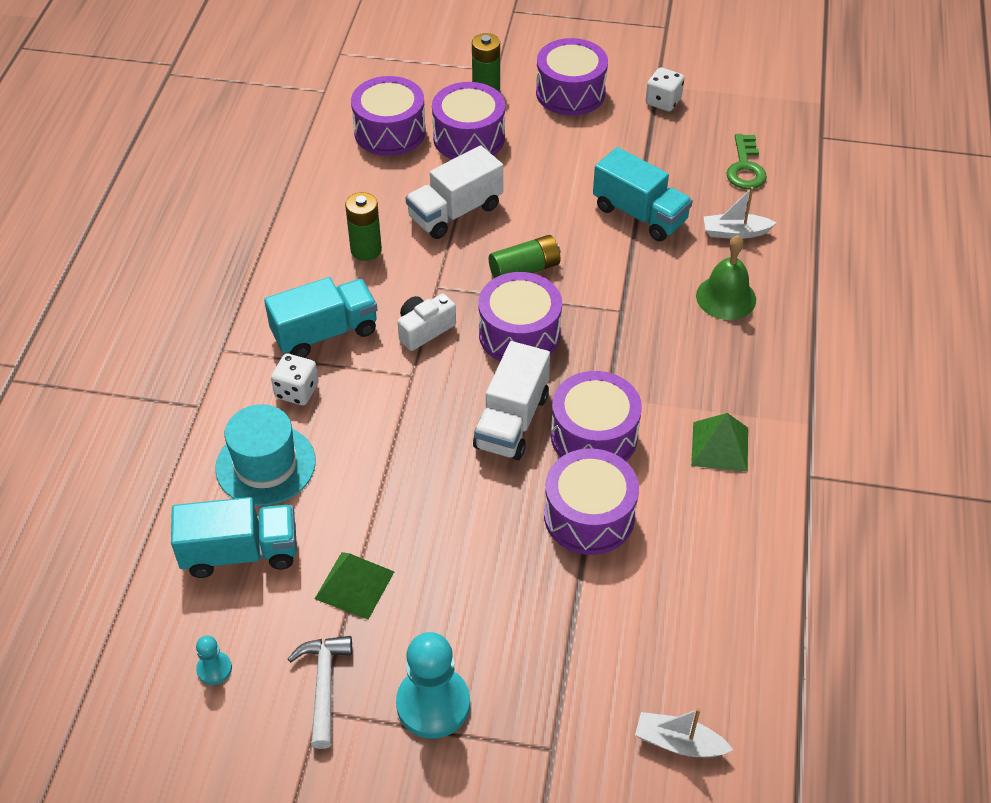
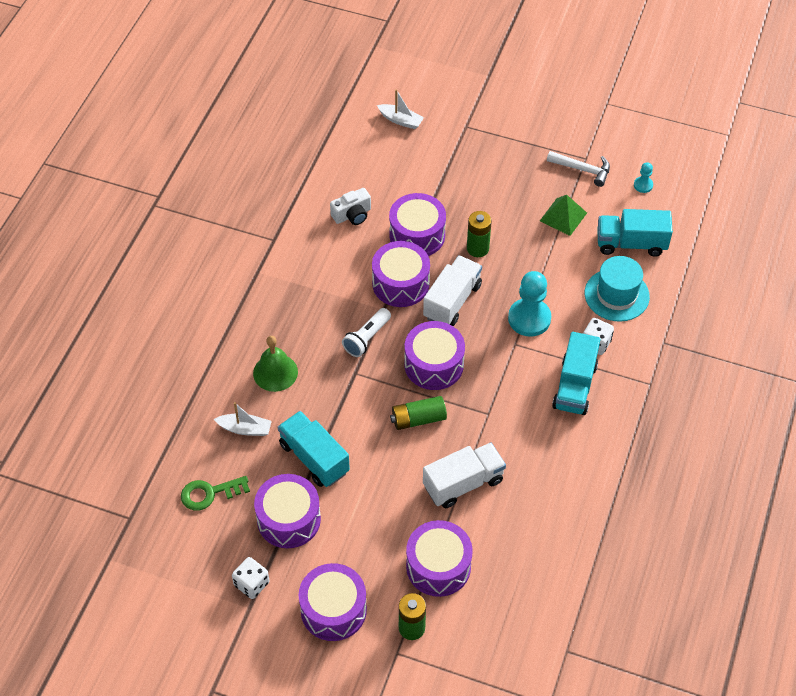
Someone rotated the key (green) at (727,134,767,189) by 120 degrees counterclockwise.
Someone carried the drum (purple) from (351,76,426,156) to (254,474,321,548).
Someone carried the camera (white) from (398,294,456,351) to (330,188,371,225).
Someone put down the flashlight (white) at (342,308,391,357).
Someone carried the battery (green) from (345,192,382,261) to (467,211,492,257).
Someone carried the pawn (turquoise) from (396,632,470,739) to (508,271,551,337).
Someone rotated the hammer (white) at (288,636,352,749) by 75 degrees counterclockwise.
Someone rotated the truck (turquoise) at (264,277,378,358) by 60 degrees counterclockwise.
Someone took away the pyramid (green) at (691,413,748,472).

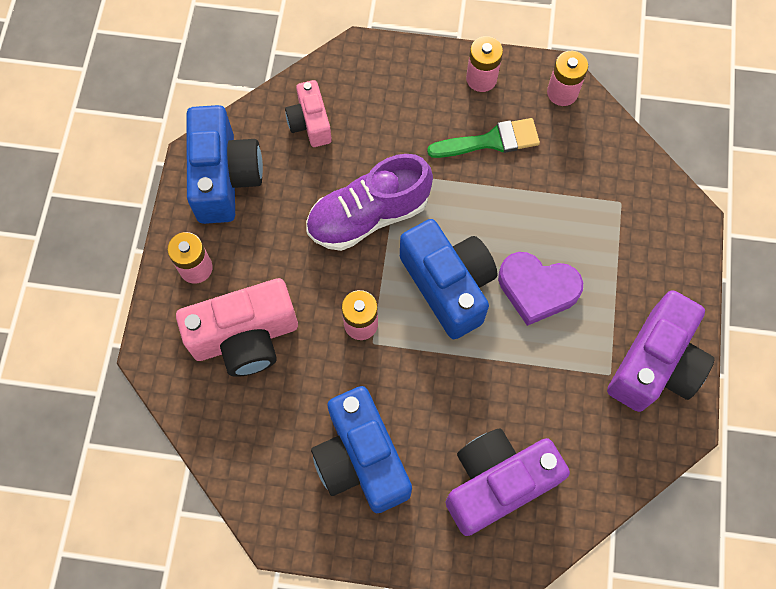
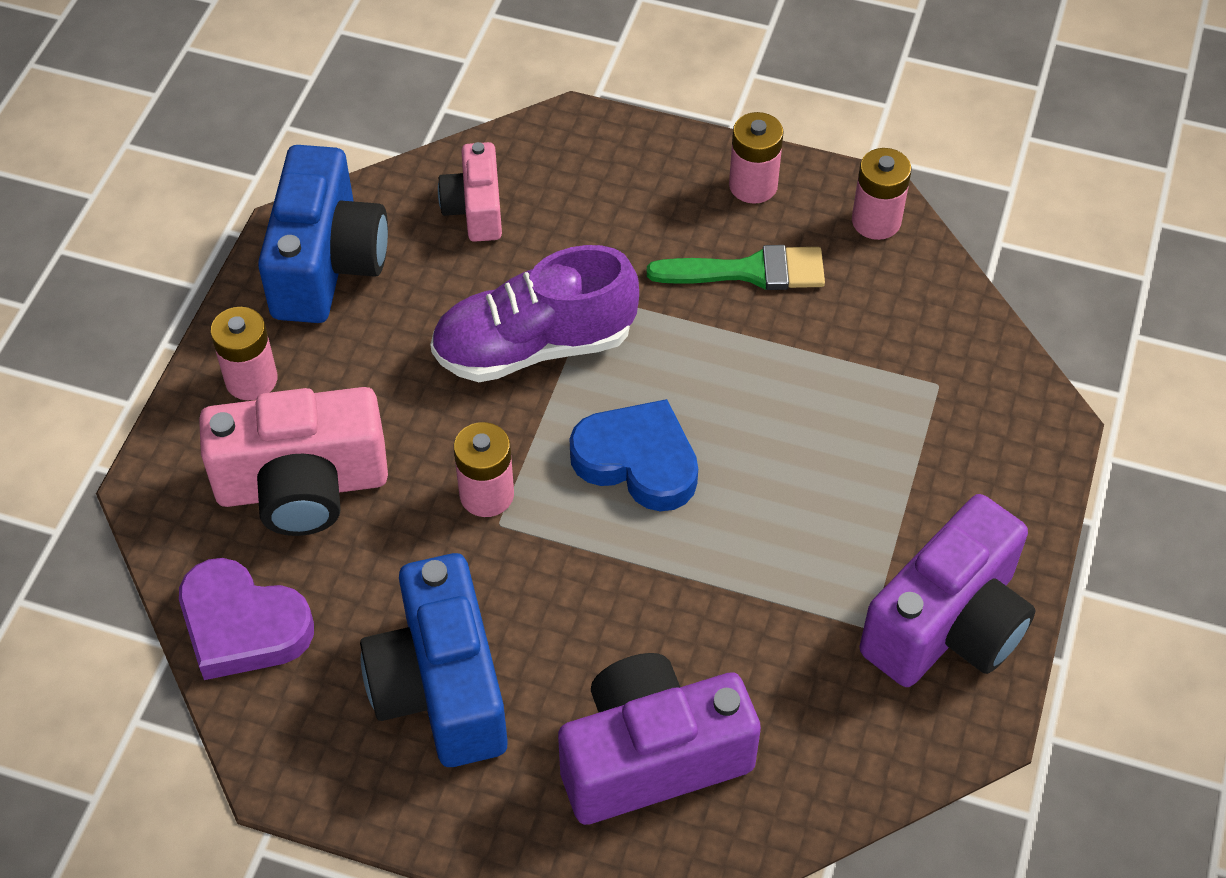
Someone carried the heart (purple) from (498,252,583,326) to (179,558,314,680).
Someone swapped the camera (blue) at (400,219,498,339) for the heart (blue) at (570,399,698,511).

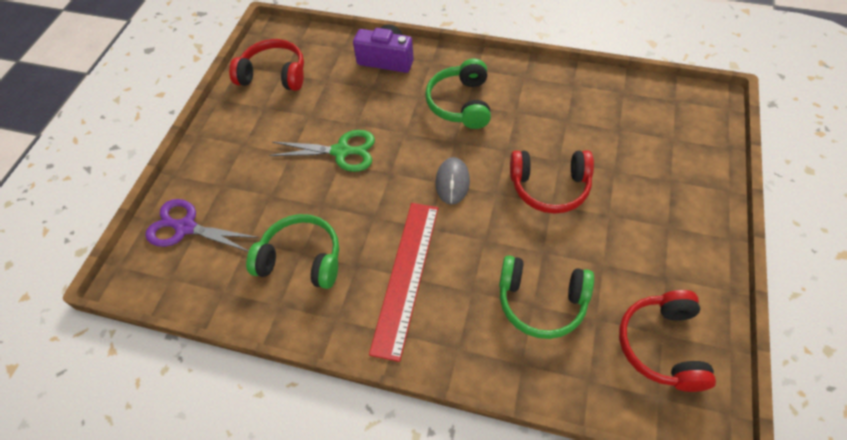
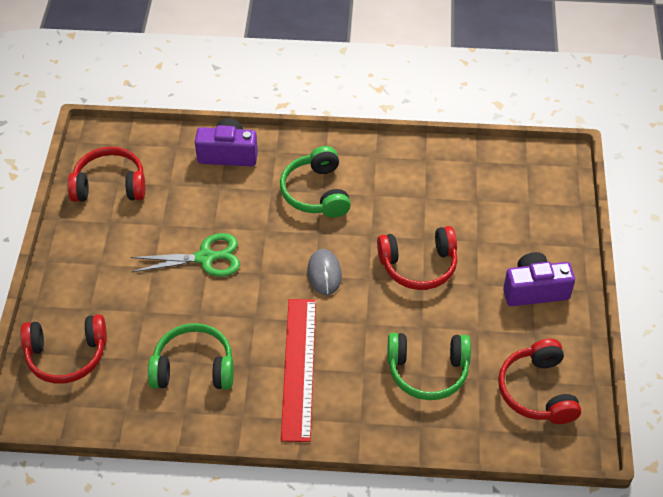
Someone swapped the scissors (purple) at (145,199,259,252) for the headphones (red) at (21,314,107,384).
Someone put down the camera (purple) at (503,252,575,306).

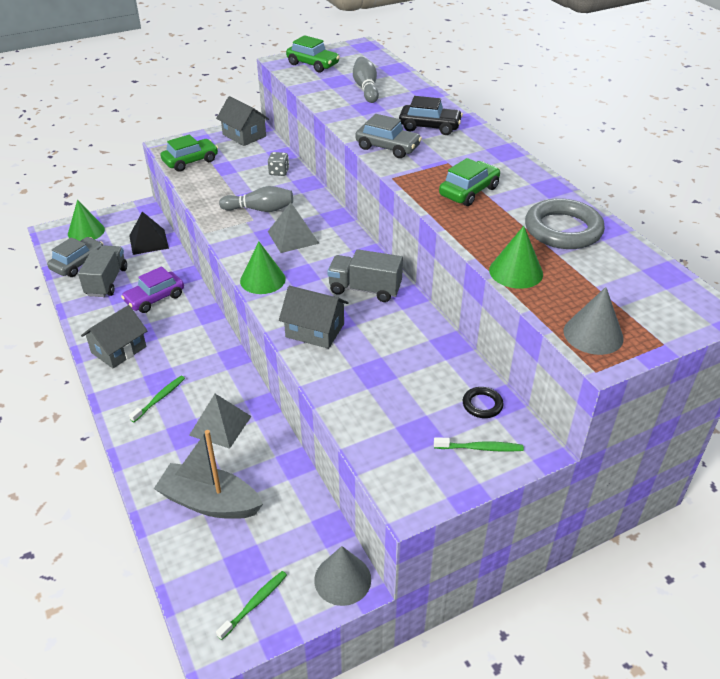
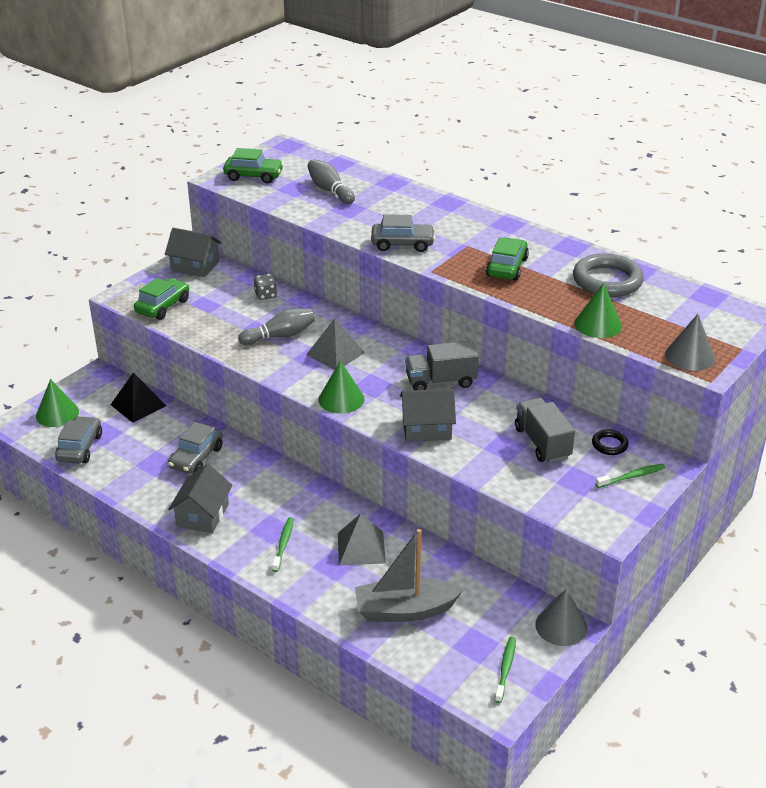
Someone repainted the car (purple) at (121,266,184,313), which became the car (grey) at (168,422,223,474).
Someone carried the truck (grey) from (78,245,127,297) to (515,398,575,463).
Someone took away the car (black) at (399,96,463,135).

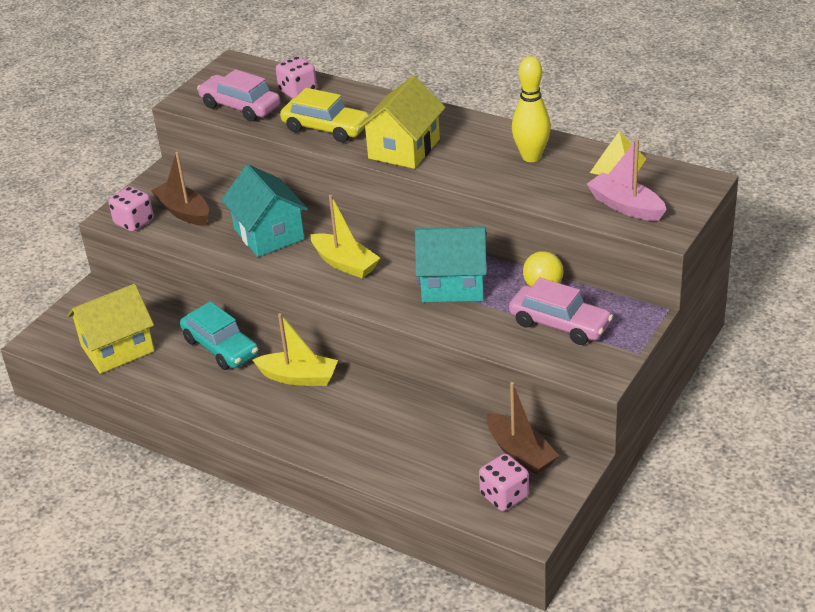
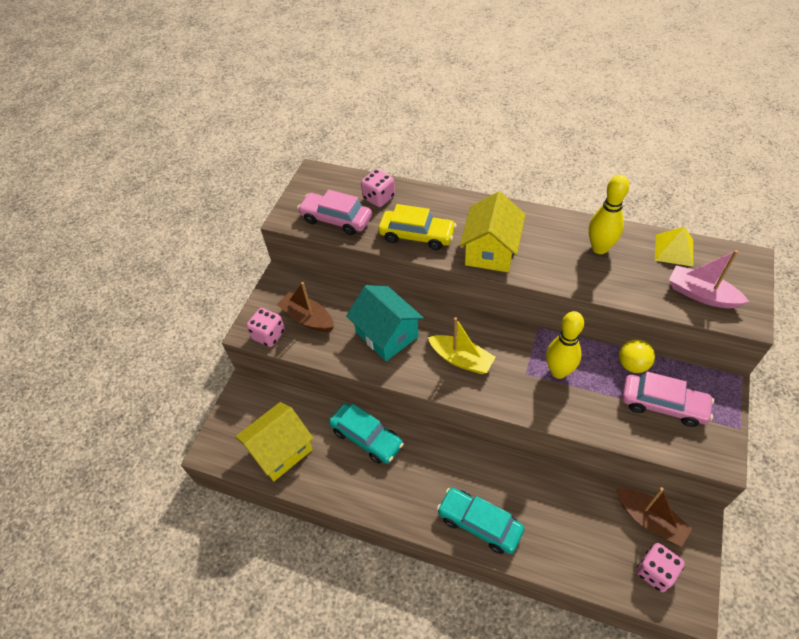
Someone put down the car (turquoise) at (437,488,524,554).
Someone swapped the house (turquoise) at (415,226,487,302) for the bowling pin (yellow) at (546,311,584,379).
Someone took away the boat (yellow) at (253,313,338,386).

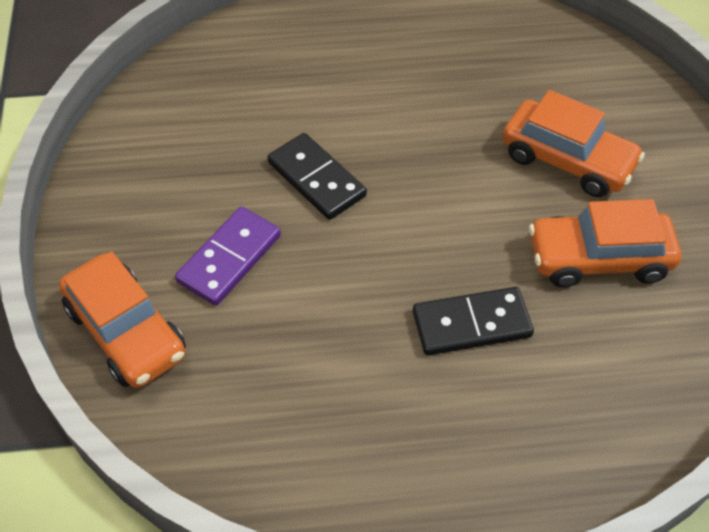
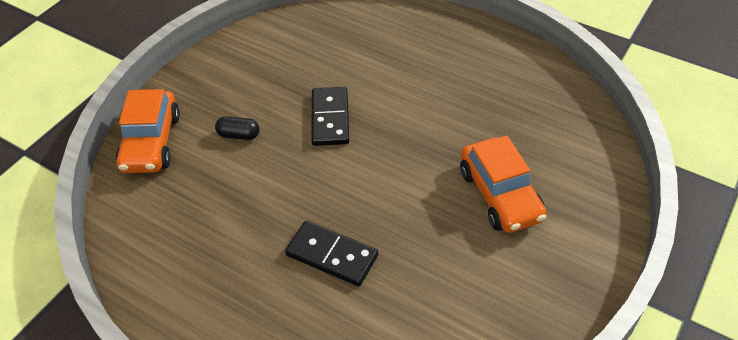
Someone swapped the domino (purple) at (175,207,281,306) for the capsule (black) at (215,116,260,140).
Someone took away the car (orange) at (529,199,681,287).

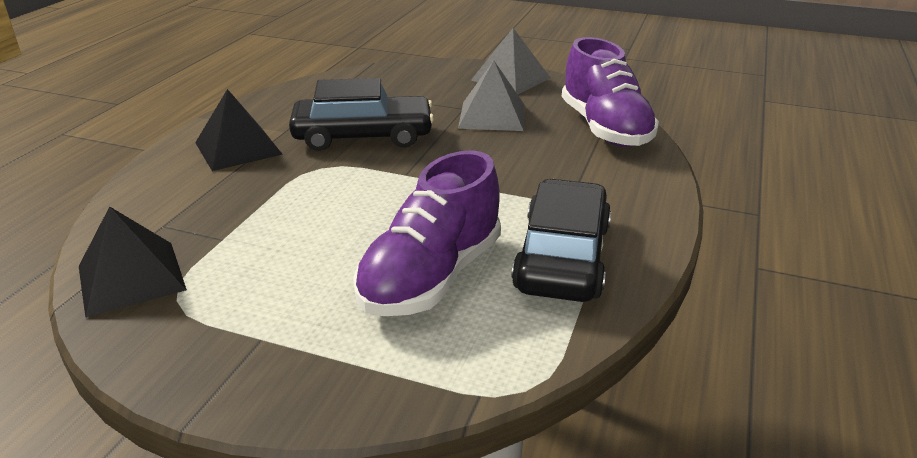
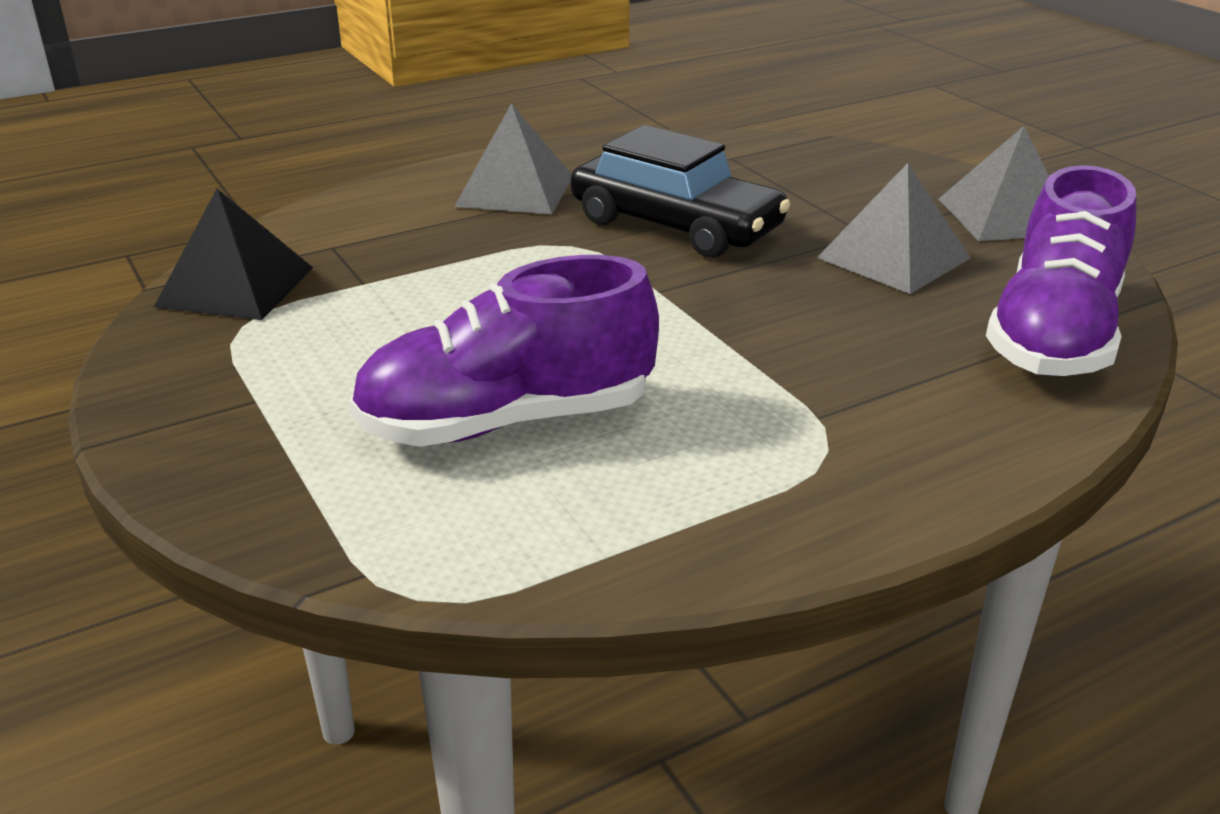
Someone repainted the pyramid (black) at (195,89,283,171), which became the pyramid (grey) at (454,103,572,214).
Someone took away the car (black) at (511,179,611,302).

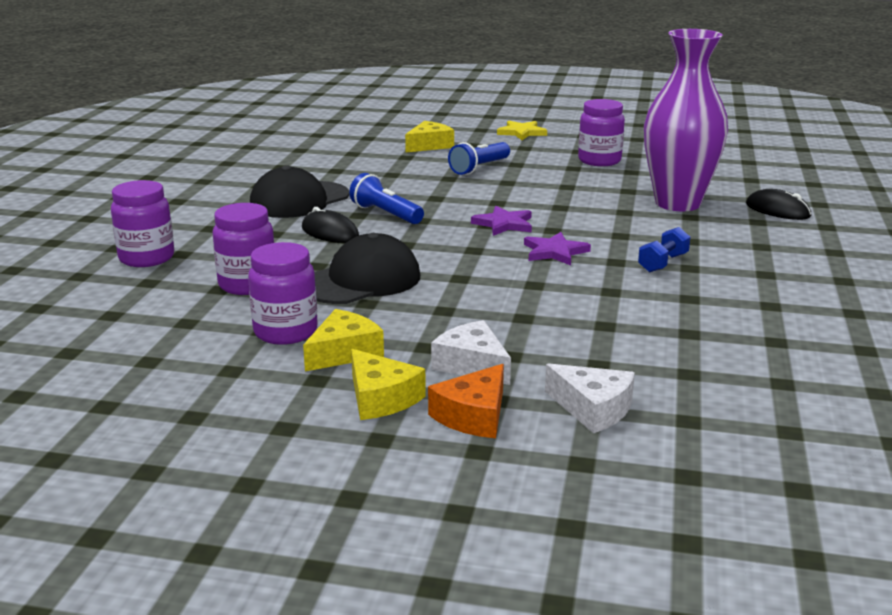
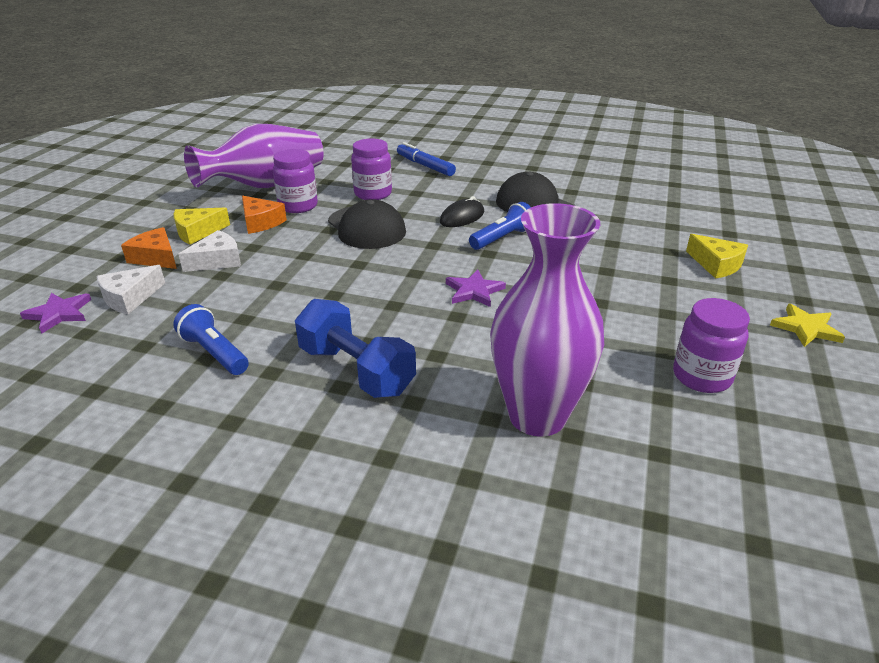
Someone carried the star (purple) from (524,232,591,265) to (20,293,91,334).
Someone carried the flashlight (blue) from (448,142,510,175) to (173,304,249,375).
Someone put down the vase (purple) at (184,124,324,188).
Someone repainted the cheese (yellow) at (303,309,384,371), which became the cheese (orange) at (242,196,287,234).
Someone scaled the dumbbell (blue) at (638,227,690,273) by 1.93.
Someone swapped the jar (purple) at (111,180,174,267) for the marker (blue) at (397,142,456,176).
Someone took away the mouse (black) at (746,189,811,220).

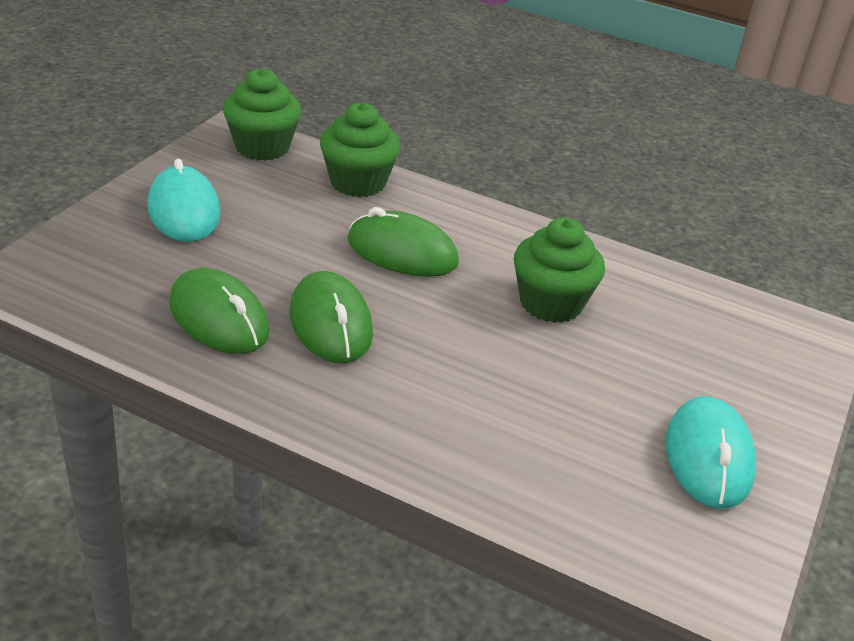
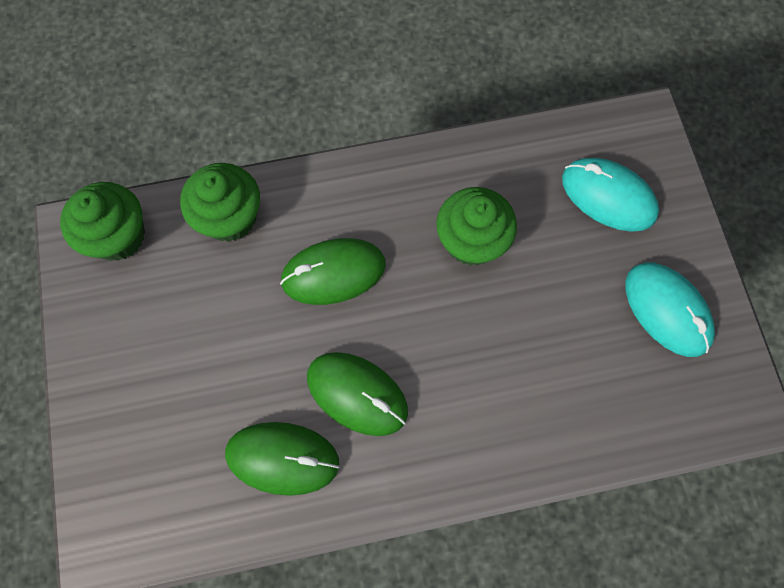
Someone carried the mouse (turquoise) from (148,159,221,242) to (562,158,659,232).

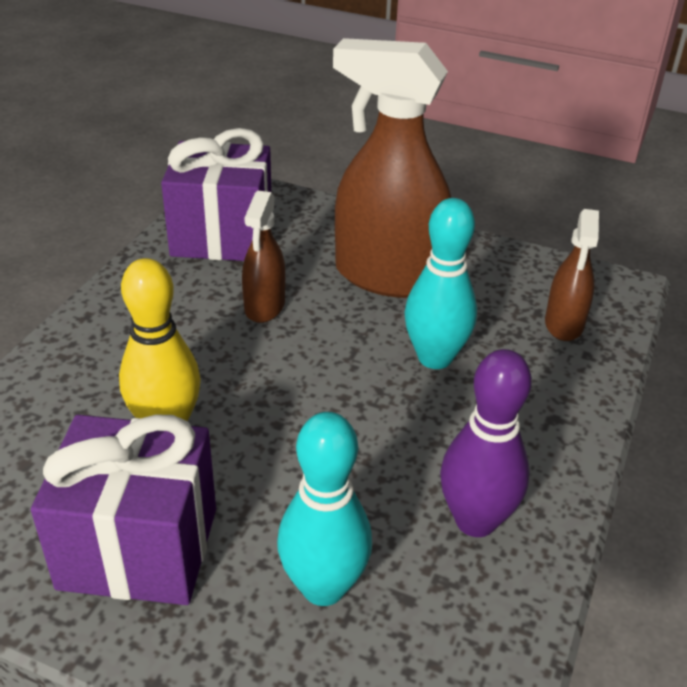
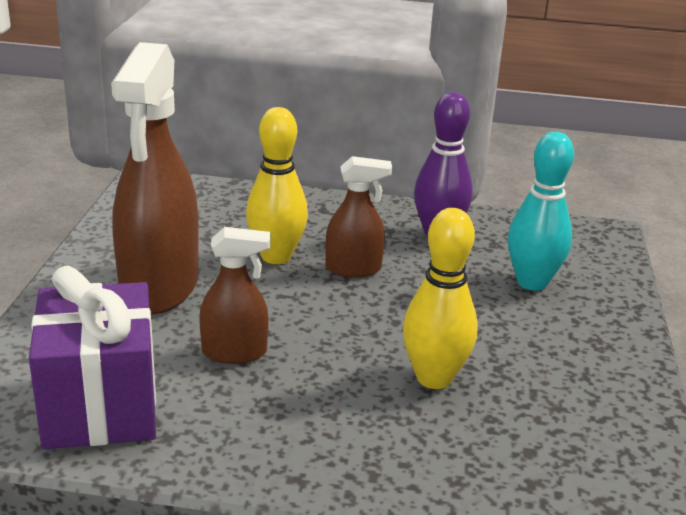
Someone repainted the bowling pin (turquoise) at (404,198,477,369), which became the bowling pin (yellow) at (246,107,308,264).
Someone carried the spray bottle (brown) from (545,209,599,341) to (325,156,392,278).
Someone took away the gift (purple) at (31,415,216,605).

